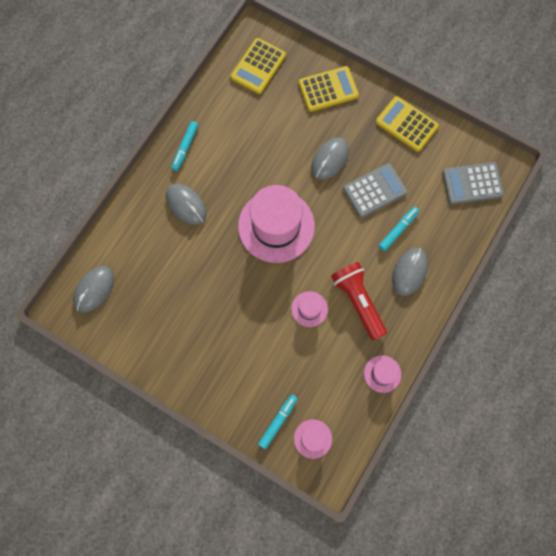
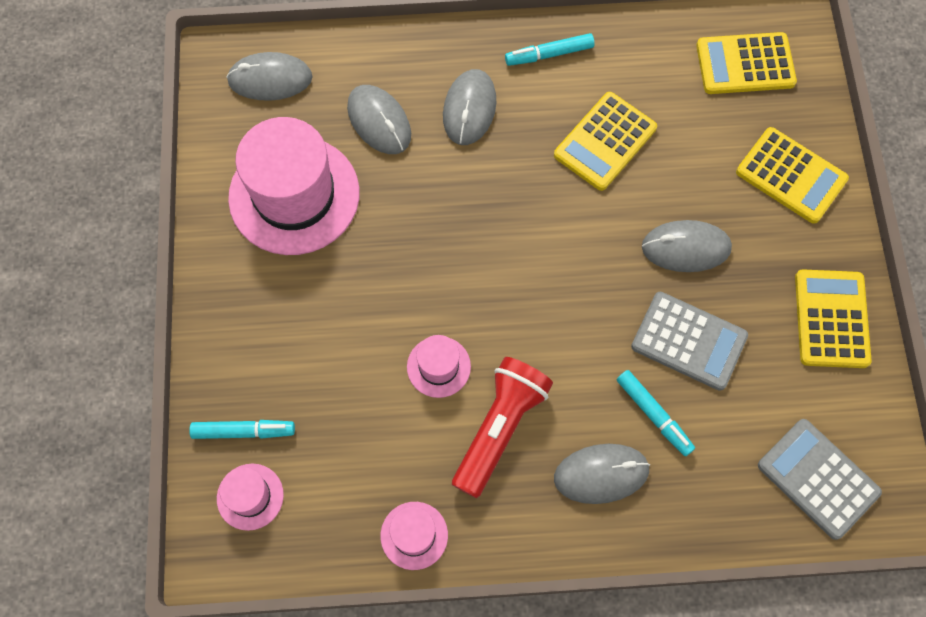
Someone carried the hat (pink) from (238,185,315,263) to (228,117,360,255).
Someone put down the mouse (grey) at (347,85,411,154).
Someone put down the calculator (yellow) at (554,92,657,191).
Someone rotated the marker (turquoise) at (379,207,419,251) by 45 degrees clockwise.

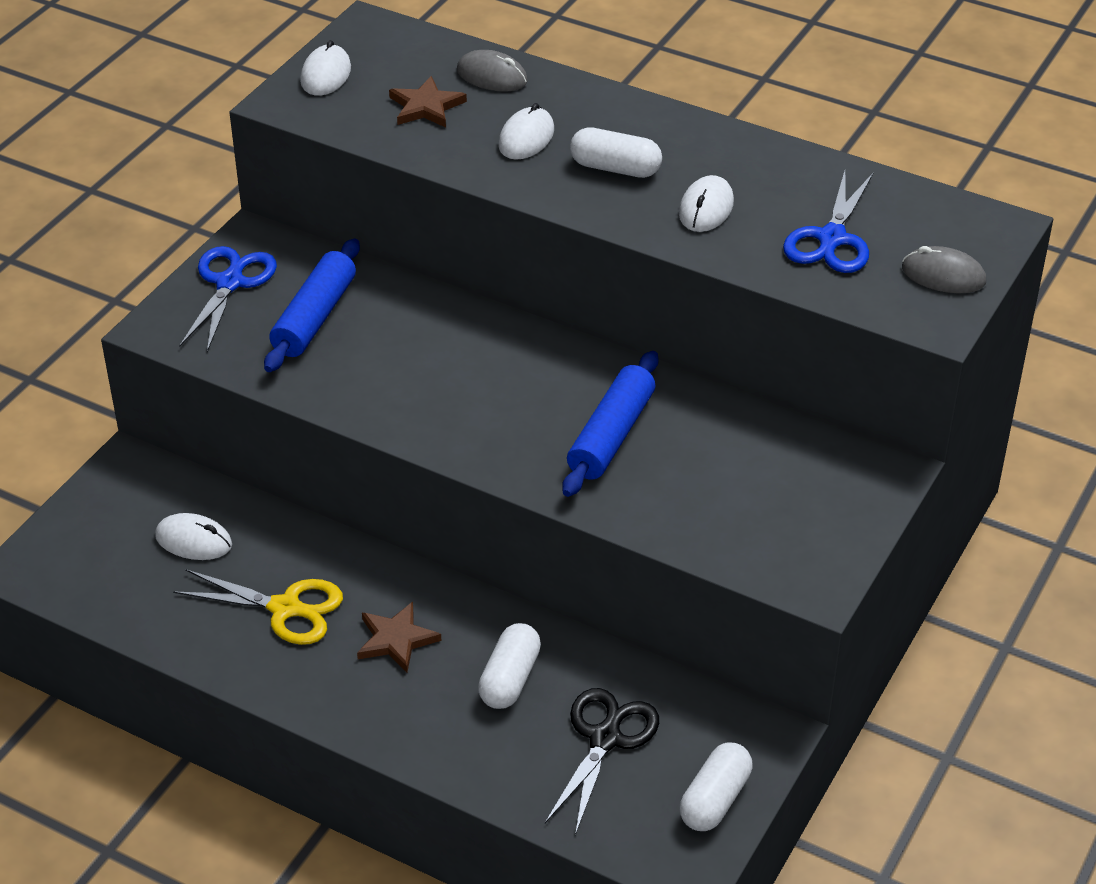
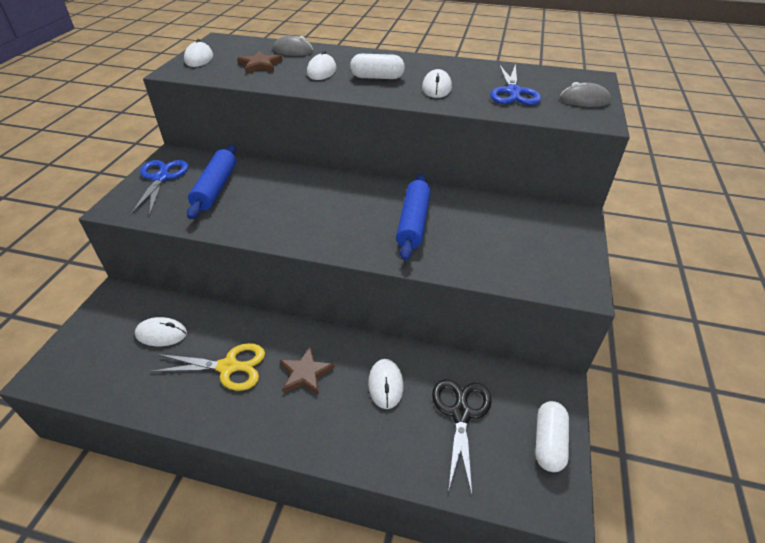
Someone swapped the capsule (white) at (478,623,541,709) for the mouse (white) at (368,359,403,409).

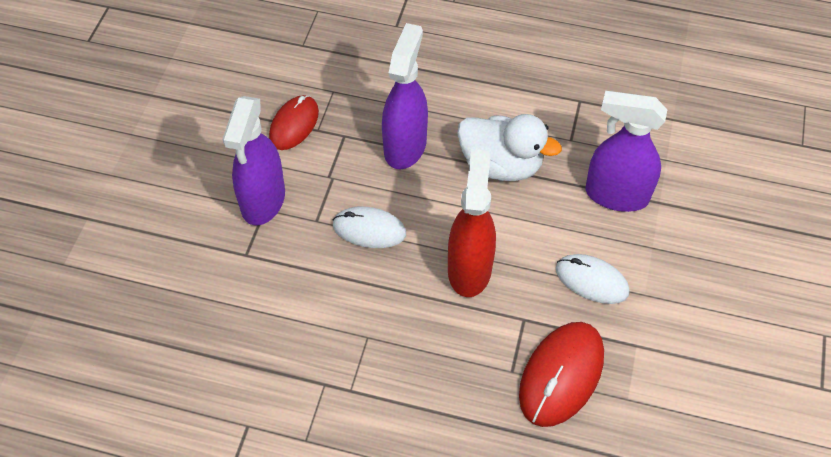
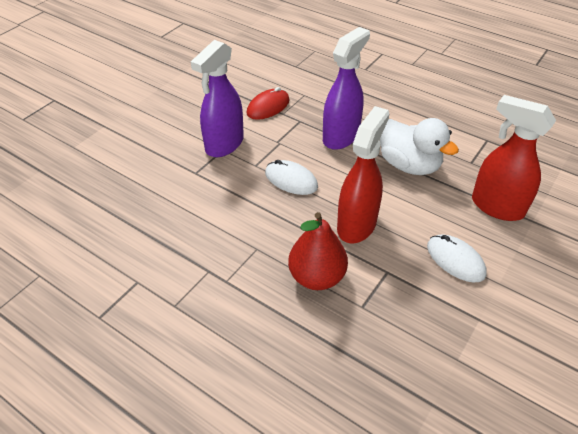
Someone put down the pear (red) at (288,212,348,290).
Someone repainted the spray bottle (purple) at (586,91,667,212), which became the spray bottle (red) at (472,95,556,221).
Someone took away the mouse (red) at (519,322,604,427).

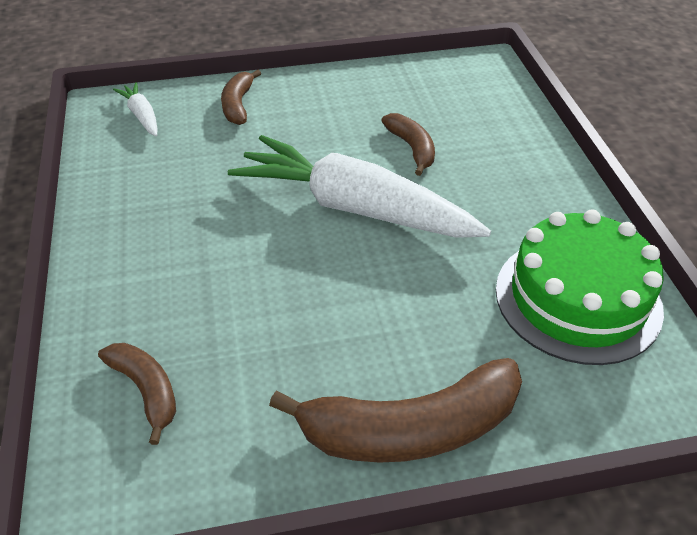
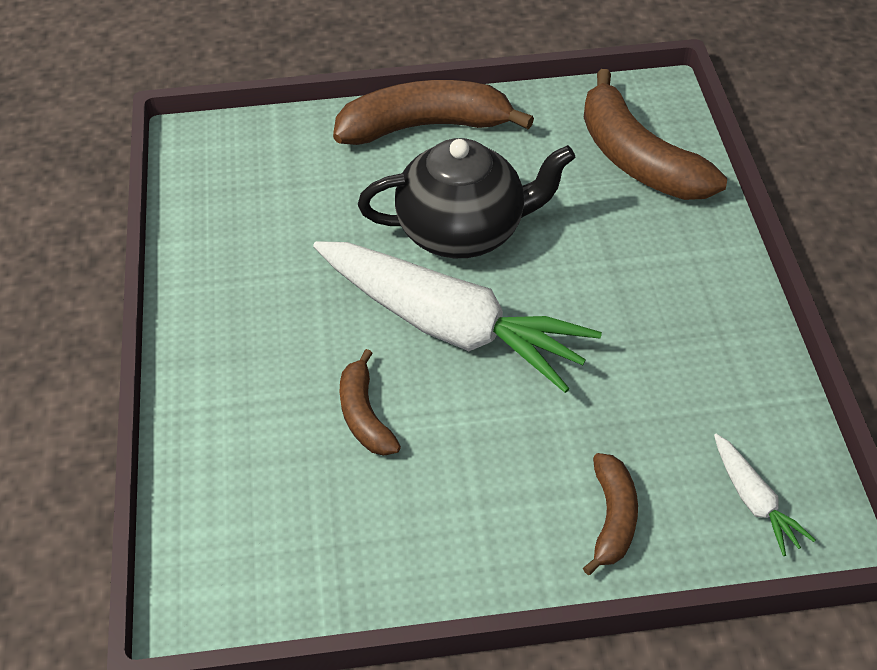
Someone put down the teapot (black) at (358,138,575,258).
Someone scaled the banana (brown) at (98,343,176,445) by 1.86.
Someone took away the cake (green) at (496,210,664,365).

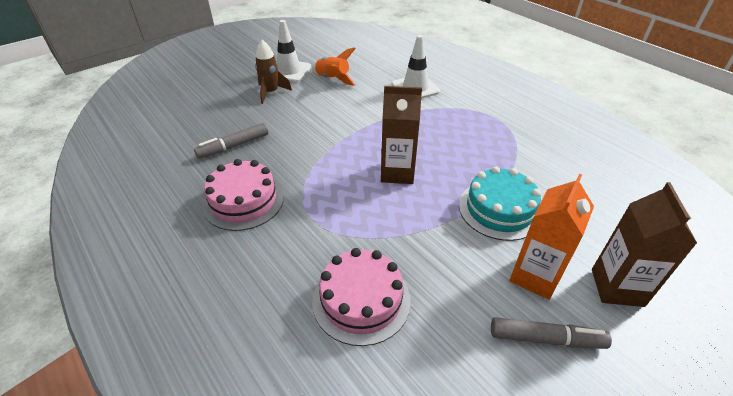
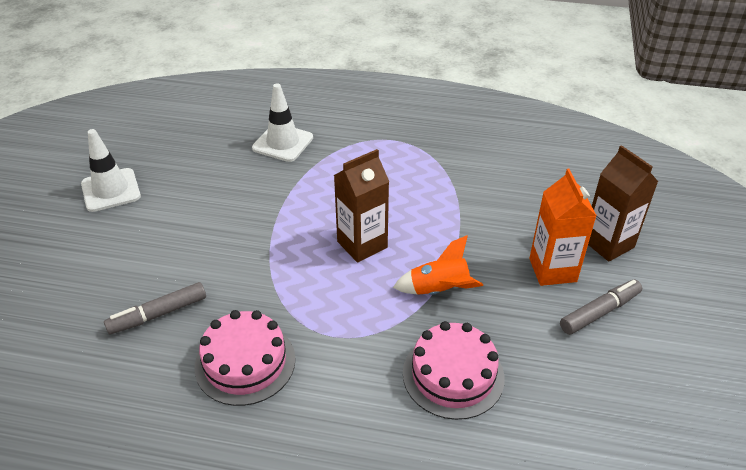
Someone rotated the marker (grey) at (194,123,268,159) by 45 degrees clockwise.
Someone carried the rocket (orange) from (312,47,356,86) to (393,235,483,295).
Someone took away the rocket (brown) at (255,40,292,104).
Someone took away the cake (turquoise) at (459,166,541,241).

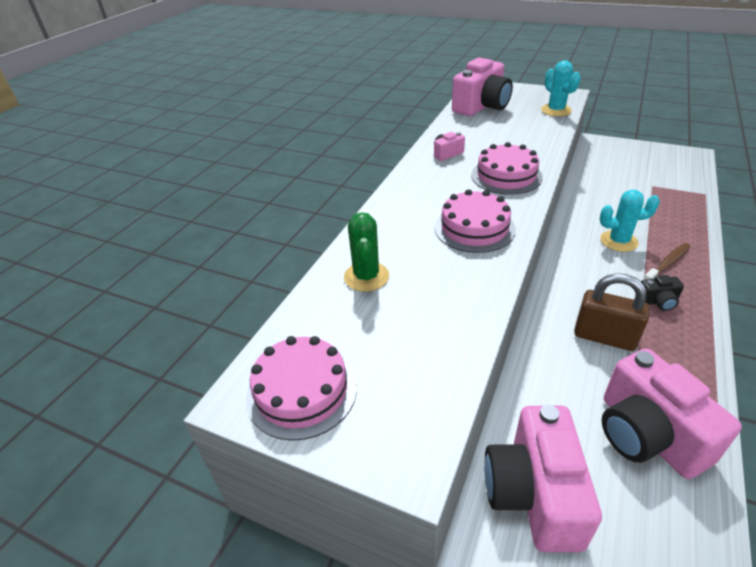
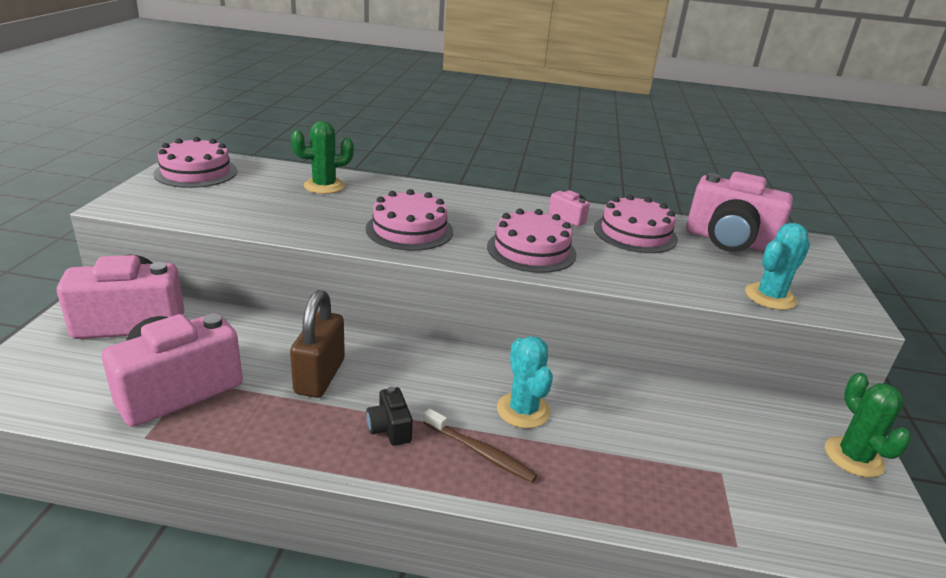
Someone put down the cake (pink) at (594,195,678,253).
Someone put down the cactus (green) at (825,372,911,478).

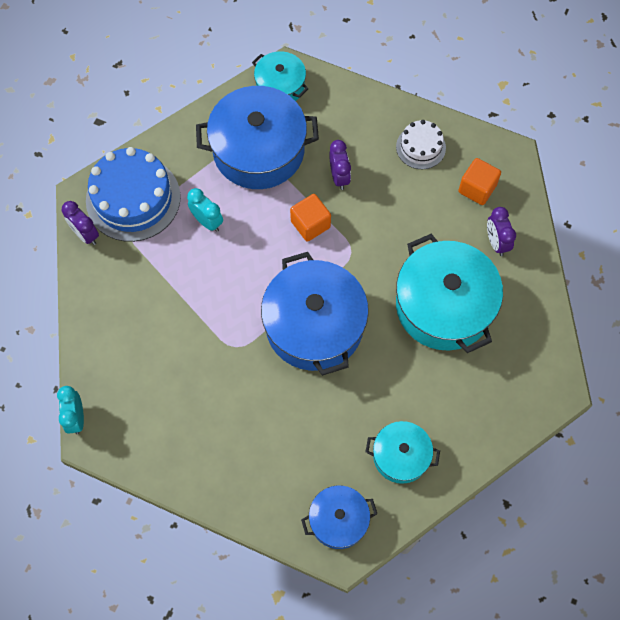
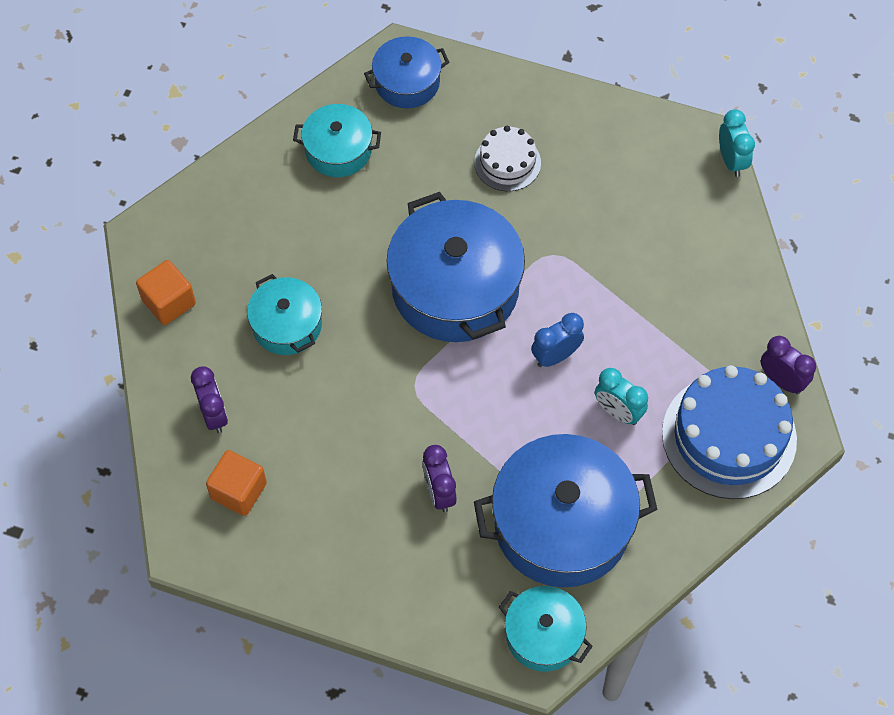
Someone carried the cube (orange) from (290,194,331,242) to (136,260,196,325).
Someone scaled the pot (turquoise) at (396,234,503,353) by 0.54.
Someone carried the cake (white) from (396,120,446,169) to (474,126,541,191).
Someone put down the clock (blue) at (531,313,584,367).

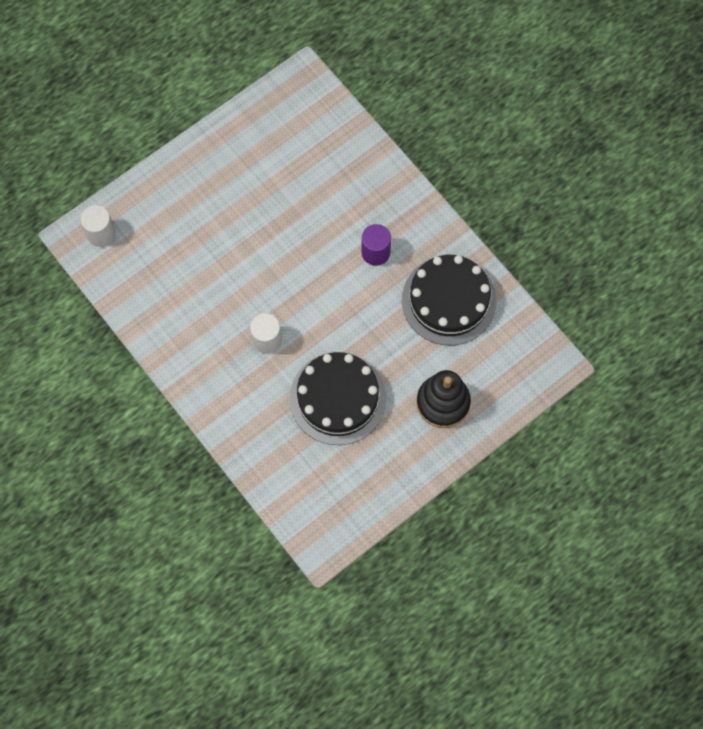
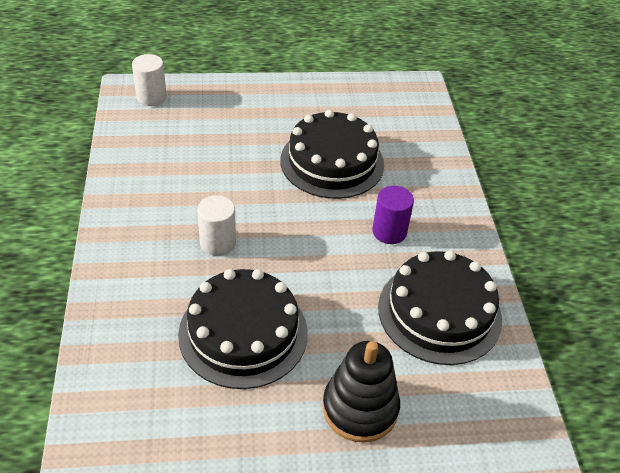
Someone put down the cake (black) at (281,110,384,199).

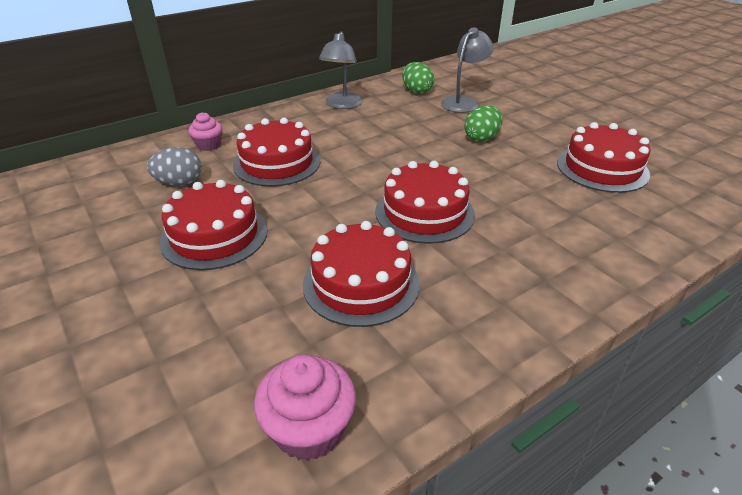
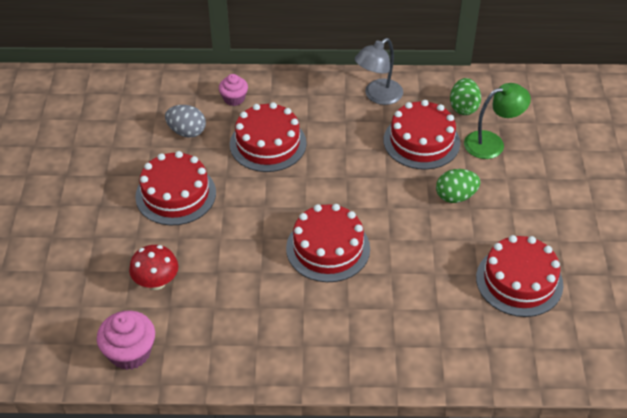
Someone put down the mushroom (red) at (129,245,178,290).
Someone carried the cake (red) from (303,221,420,327) to (384,100,460,170).
Someone repainted the lamp (grey) at (441,27,494,113), which became the lamp (green) at (464,83,531,159).

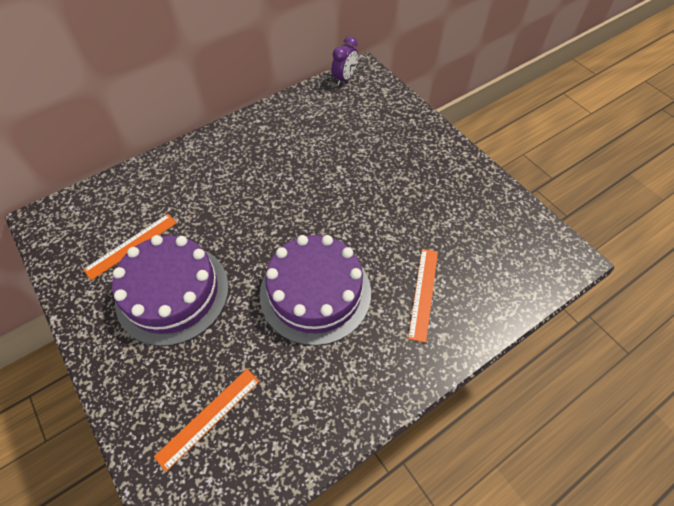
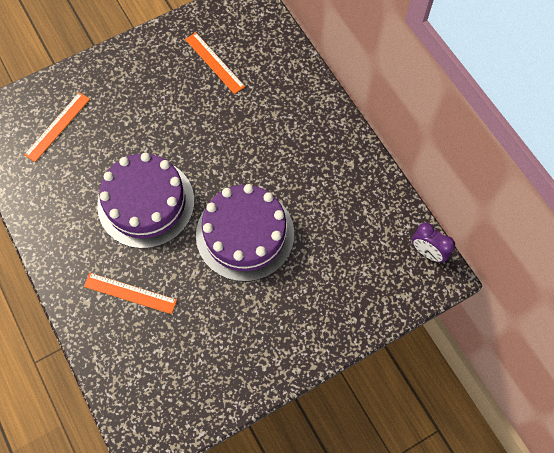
Someone rotated the ruler (orange) at (154,369,260,472) by 75 degrees clockwise.
Someone carried the cake (purple) from (112,235,229,346) to (196,184,294,282).

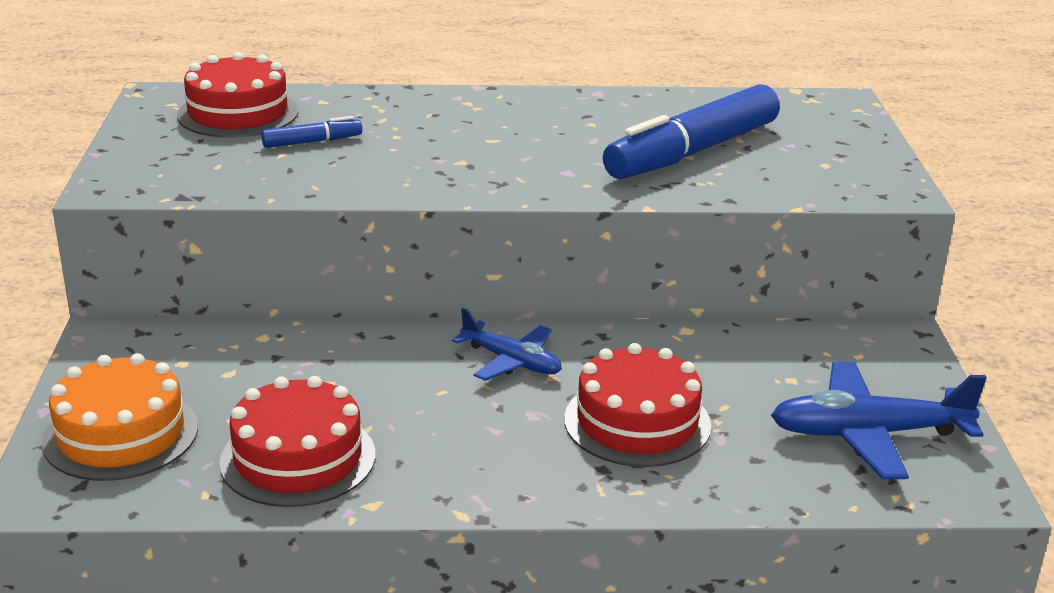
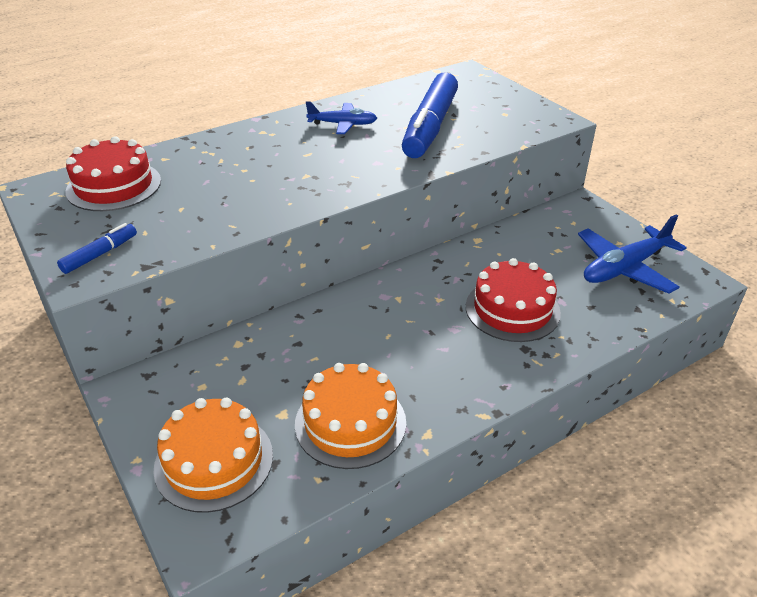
Someone carried the marker (blue) from (261,116,362,148) to (57,223,137,274).
Someone repainted the cake (red) at (219,376,375,507), which became the cake (orange) at (295,363,406,469).
Someone carried the plane (blue) from (452,308,562,381) to (306,101,377,134).

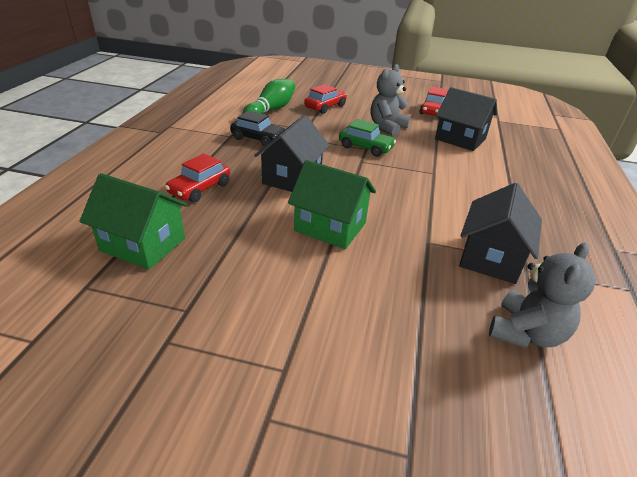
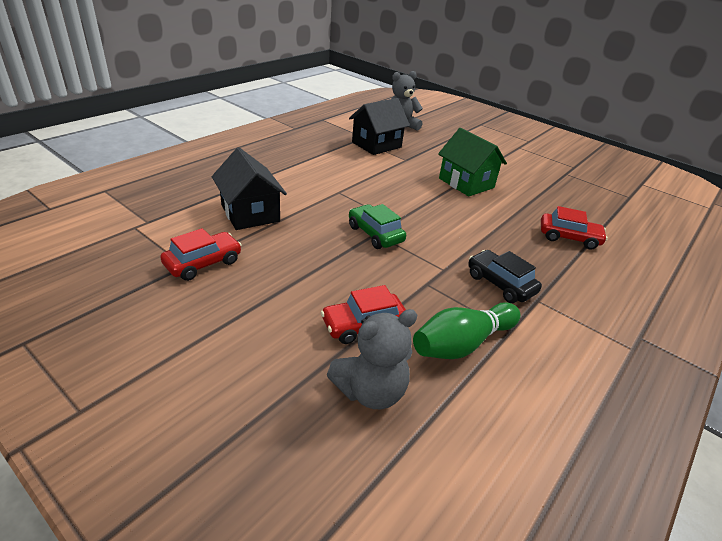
Someone carried the teddy bear (grey) from (371,64,410,136) to (327,309,417,409).
Someone rotated the car (red) at (165,153,230,203) by 45 degrees clockwise.
Someone took away the house (green) at (79,173,188,270).
Someone took away the house (black) at (254,115,330,192).

